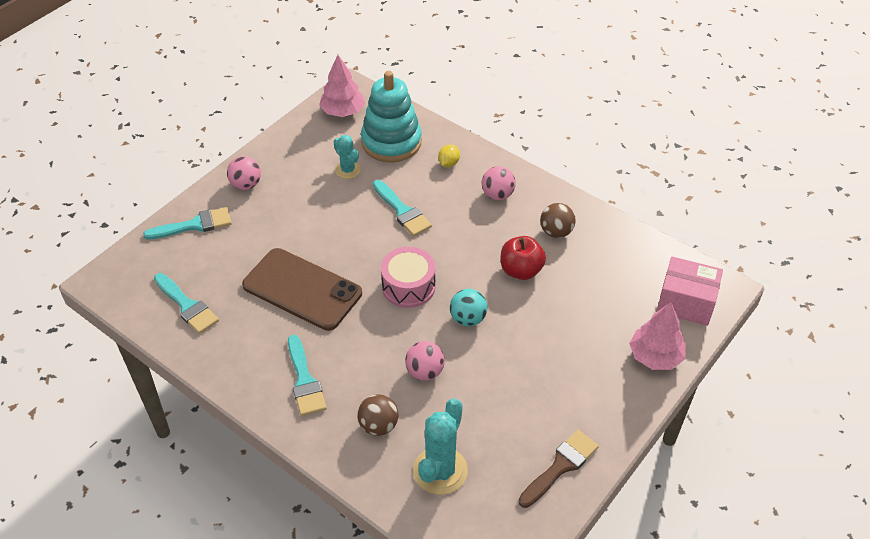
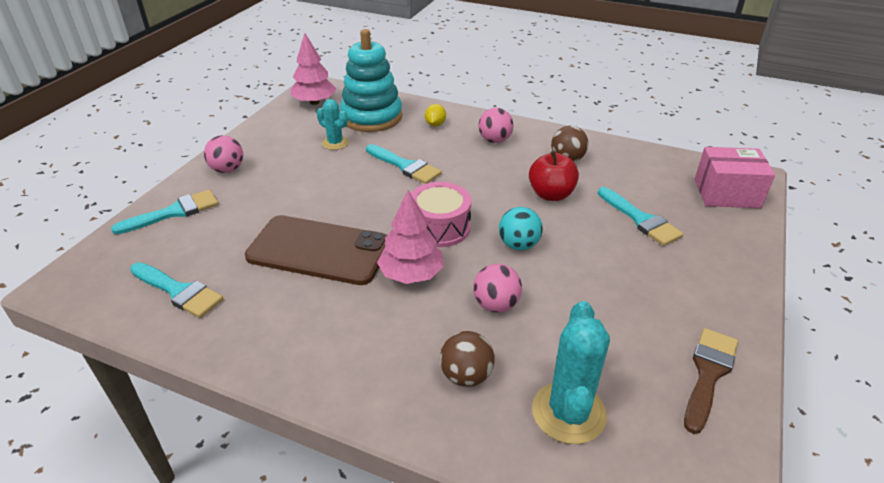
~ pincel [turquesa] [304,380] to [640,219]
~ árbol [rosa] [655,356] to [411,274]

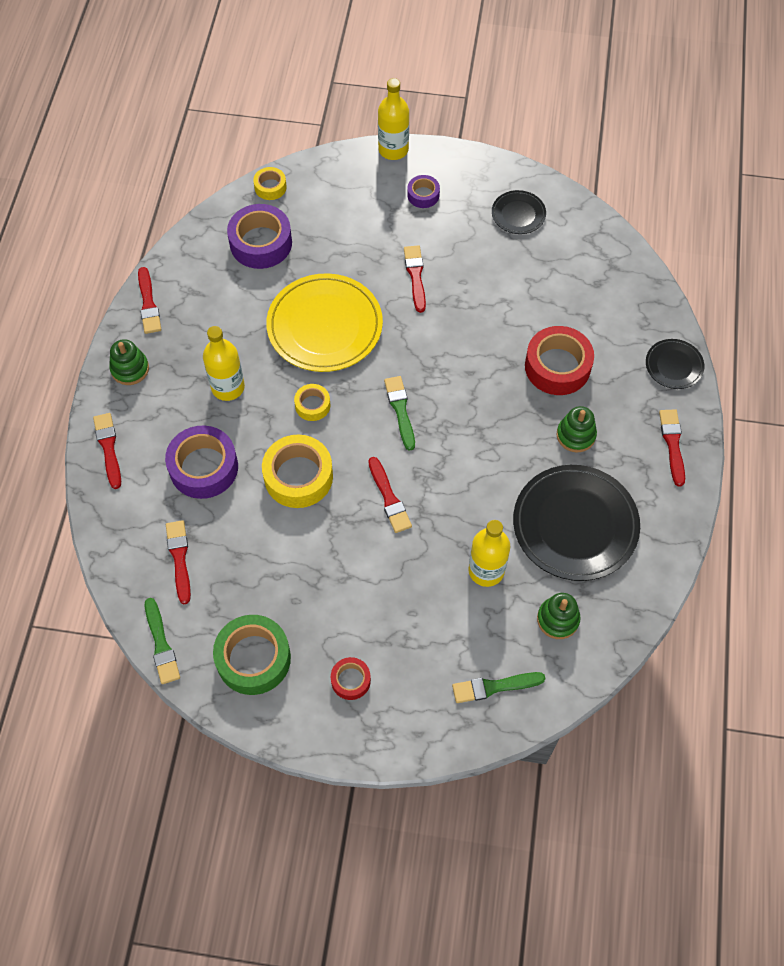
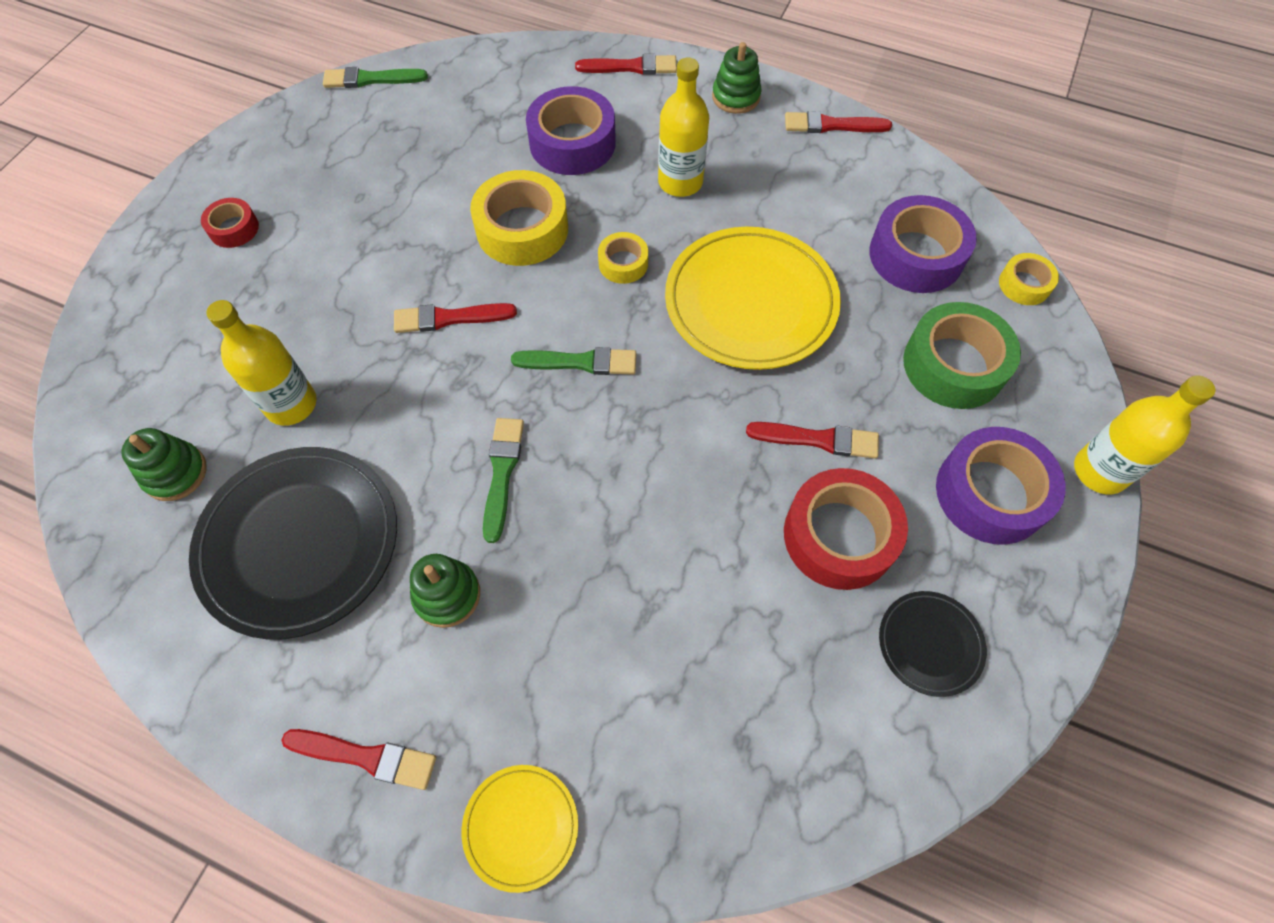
- pincel [rojo] [179,558]
~ cinta adhesiva [verde] [253,658] to [953,365]
~ cinta adhesiva [morado] [423,195] = [990,493] x1.89
~ pincel [verde] [494,687] to [502,473]
~ cinta adhesiva [rojo] [557,366] to [839,536]
~ plato [negro] [674,365] to plato [amarillo] [521,827]

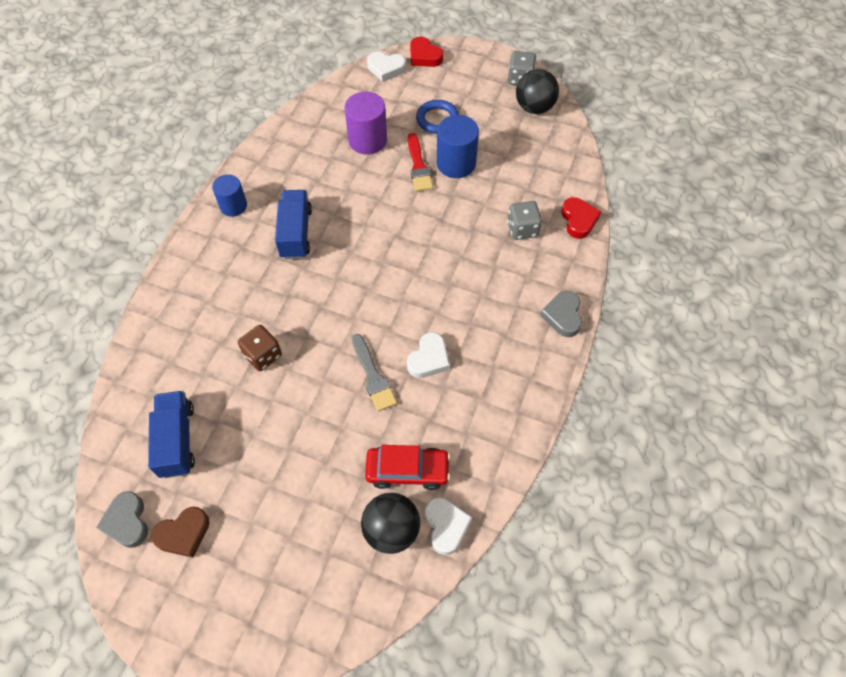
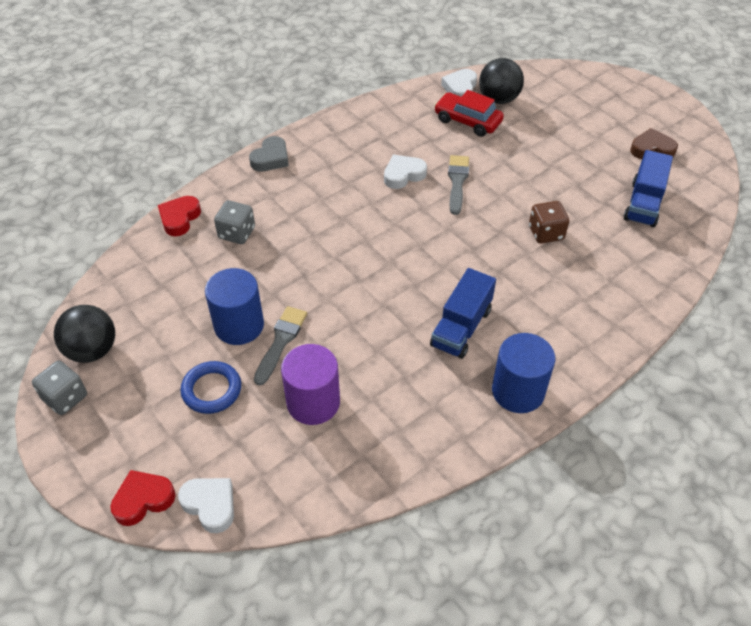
- corazón [gris] [127,522]
~ cilindro [azul] [233,206] = [518,391] x1.51
~ pincel [rojo] [418,166] to pincel [gris] [281,342]
~ corazón [rojo] [424,56] = [143,500] 105 degrees counterclockwise

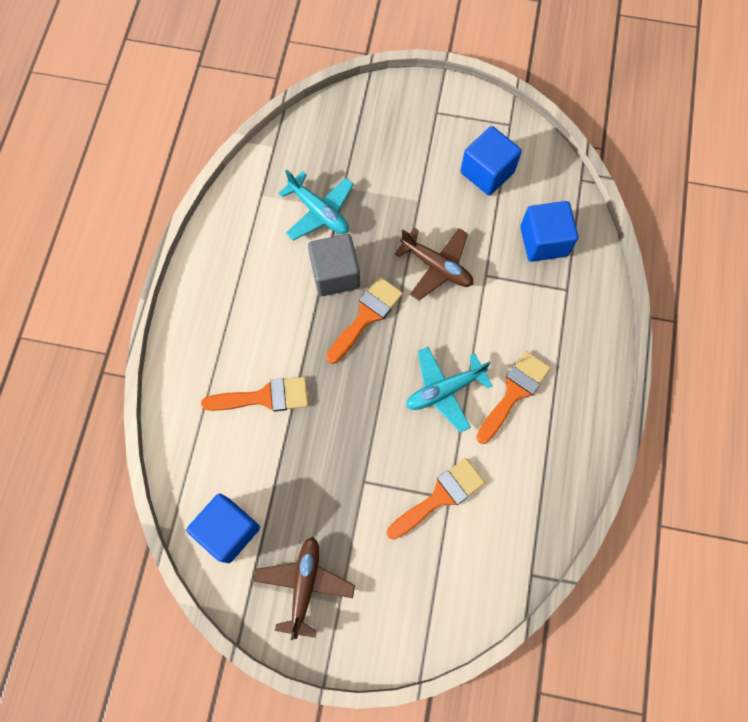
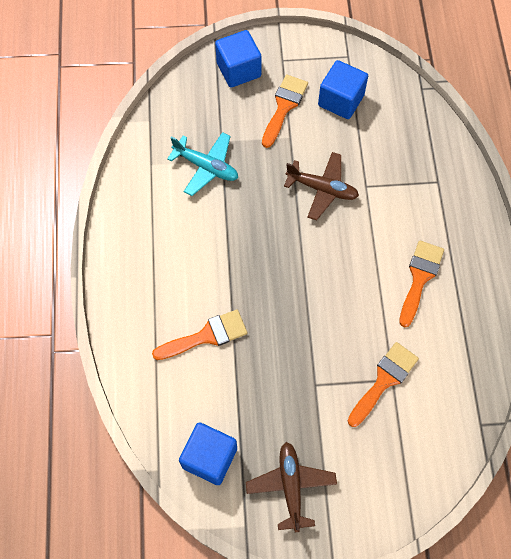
- cubo [gris] [335,274]
~ pincel [naranja] [366,316] to [284,107]
- avión [turquesa] [444,390]
~ cubo [azul] [543,241] to [238,70]

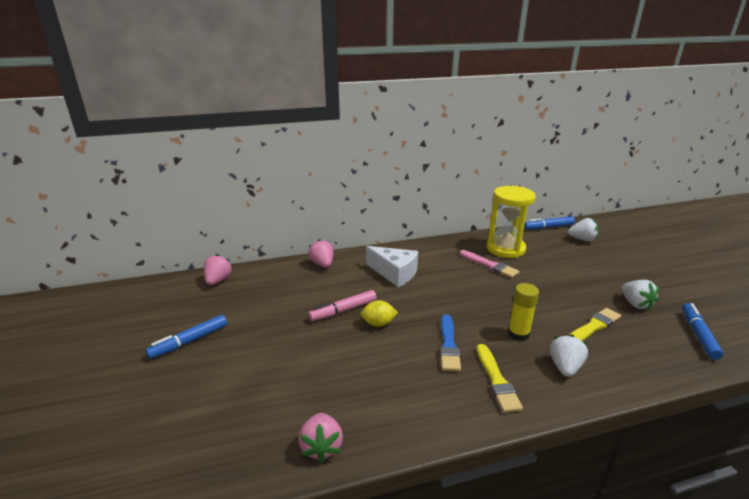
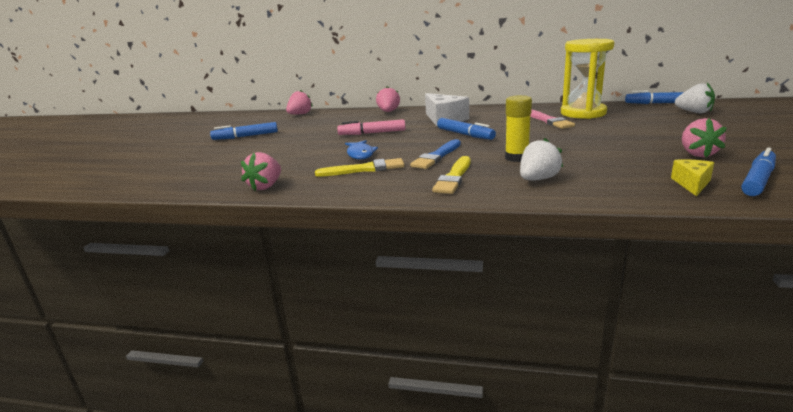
- limón [amarillo] [378,323]
~ pincel [amarillo] [593,326] to [364,169]
~ fresa [blanco] [635,304] to fresa [rosa] [697,154]
+ pez [azul] [360,154]
+ rotulador [azul] [465,134]
+ queso [amarillo] [692,184]

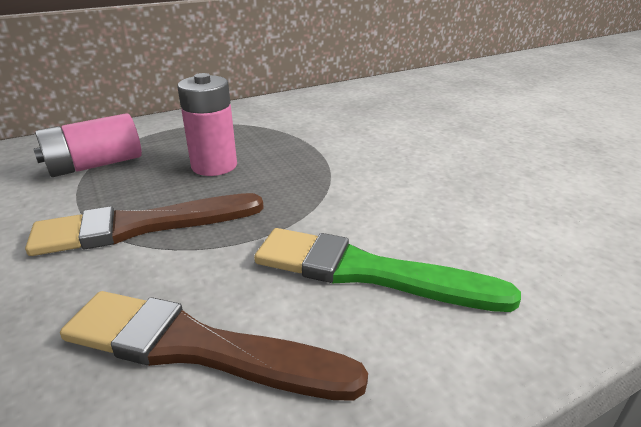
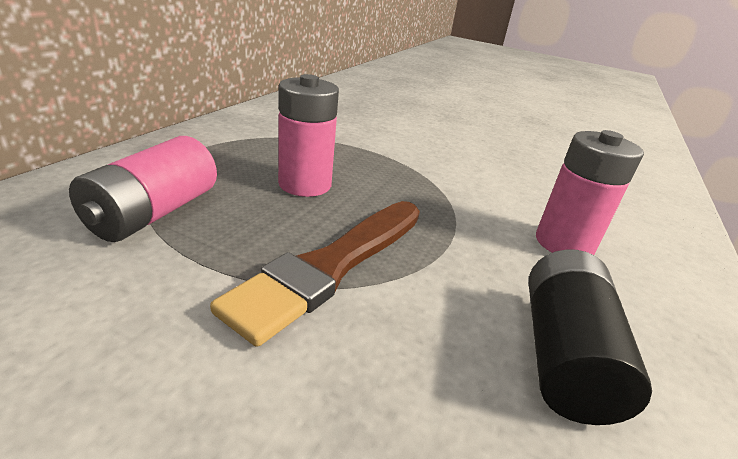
~ pincel [marrón] [198,348] to pila [negro] [563,355]
~ pincel [verde] [368,272] to pila [rosa] [564,243]

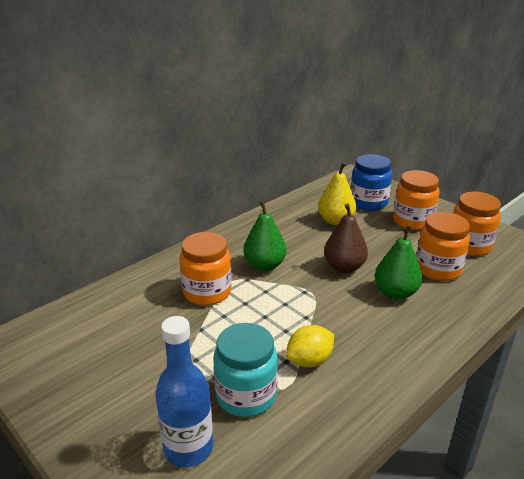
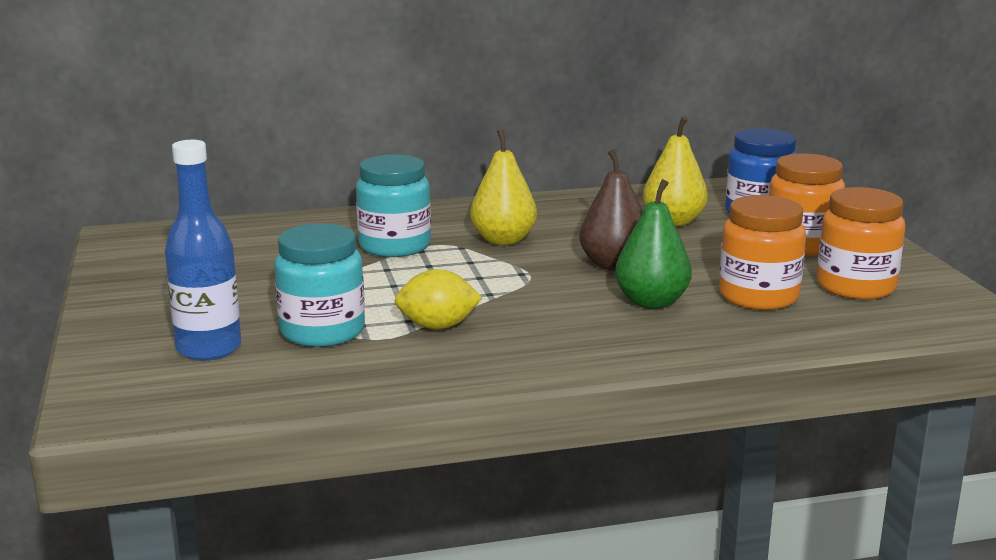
~ tarro [naranja] [207,292] to tarro [turquesa] [394,246]
~ pera [verde] [264,265] to pera [amarillo] [503,240]

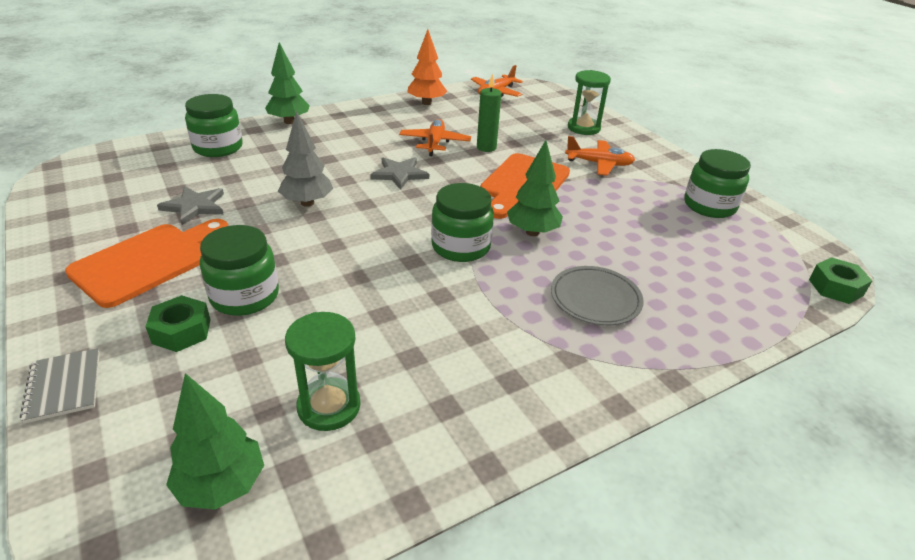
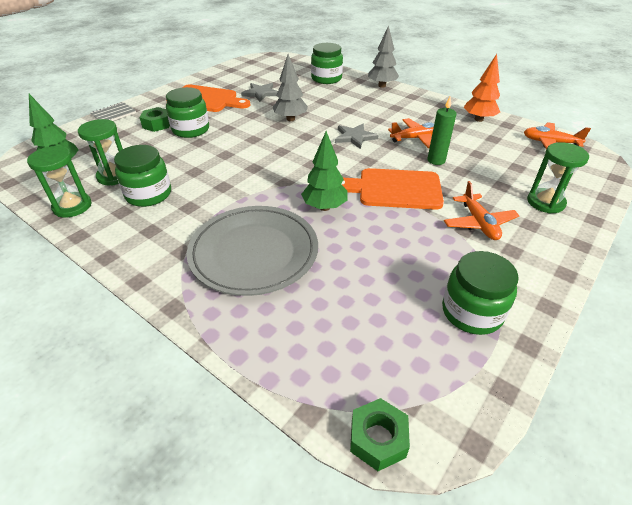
~ árbol [verde] [289,121] to árbol [gris] [382,86]
~ tarro [verde] [460,246] to [148,194]
~ plato [gris] [595,299] = [254,253] x1.73
+ reloj de arena [verde] [72,206]

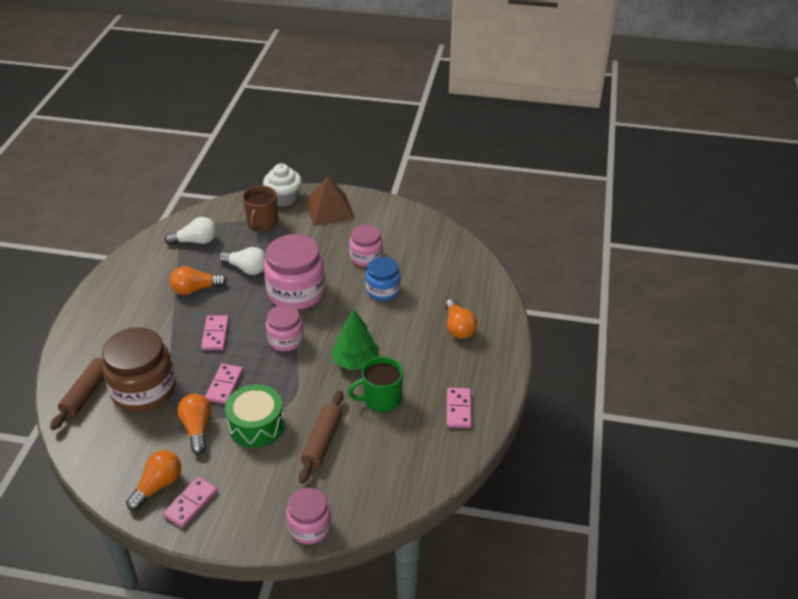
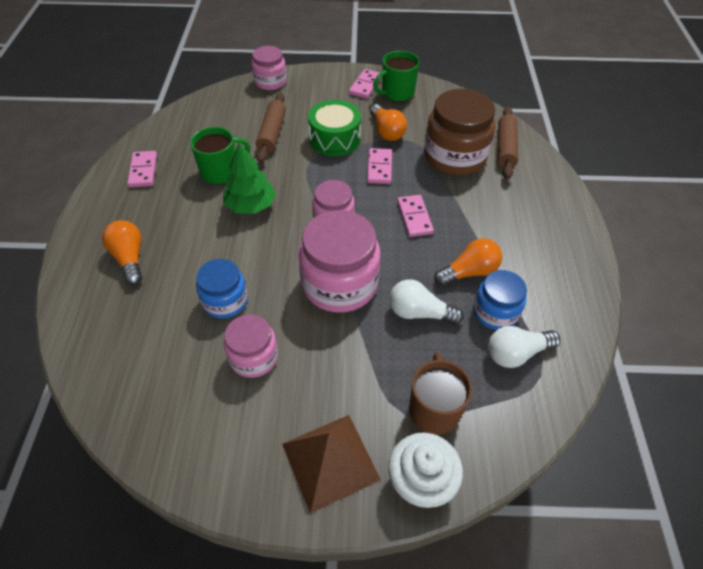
~ bombilla [naranja] [158,485] to taza [verde] [397,93]
+ tarro [azul] [495,312]

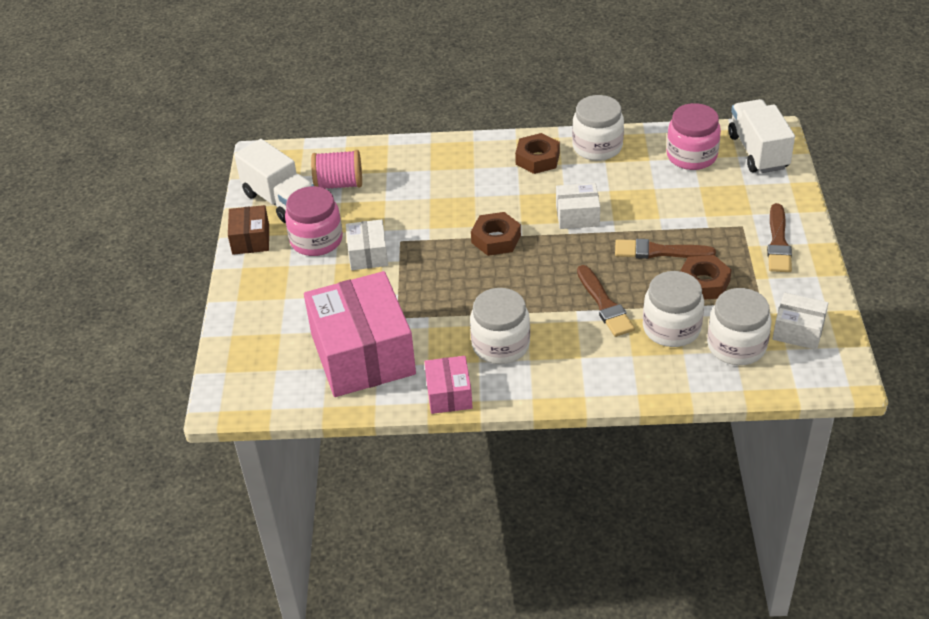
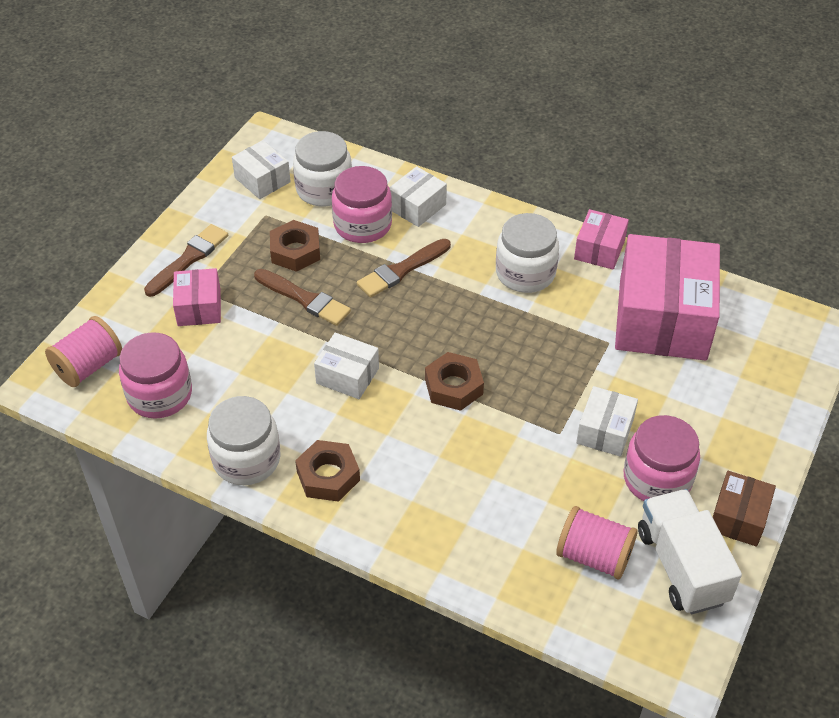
~ pincel [marrón] [604,304] = [402,270] 135 degrees counterclockwise
~ tarro [blanco] [671,328] to tarro [rosa] [362,225]
~ camión [blanco] [758,152] to carrete [rosa] [89,366]
+ caja [rosa] [199,307]
+ caja [blanco] [417,207]

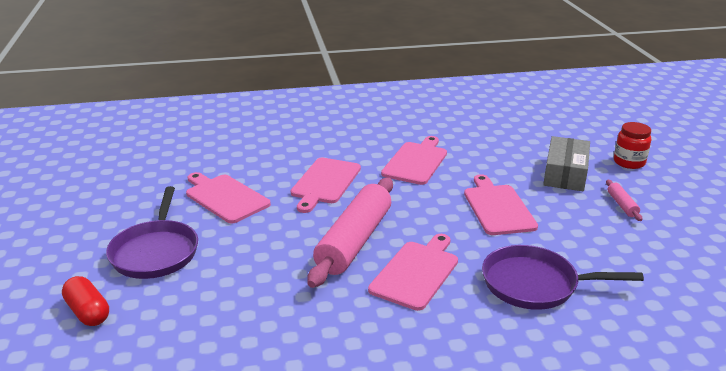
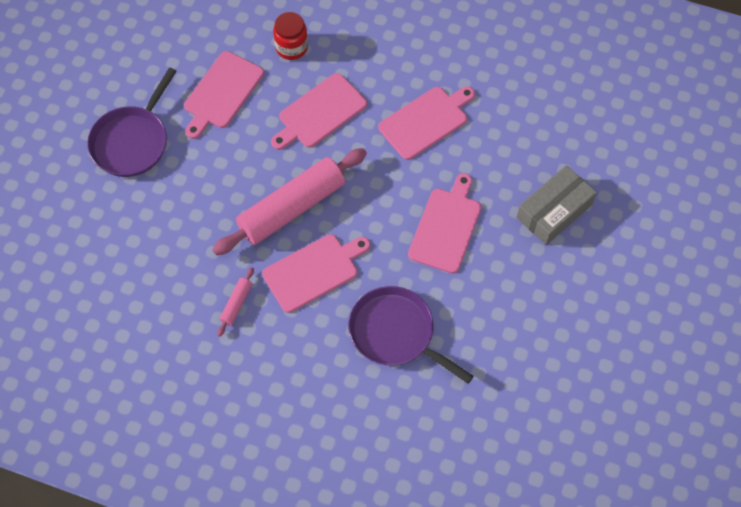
- cápsula [rojo] [88,312]
~ tabla de cortar [rosa] [225,197] = [222,93] 135 degrees counterclockwise
~ rodillo [rosa] [622,205] to [236,304]
~ tarro [rojo] [629,162] to [291,47]

